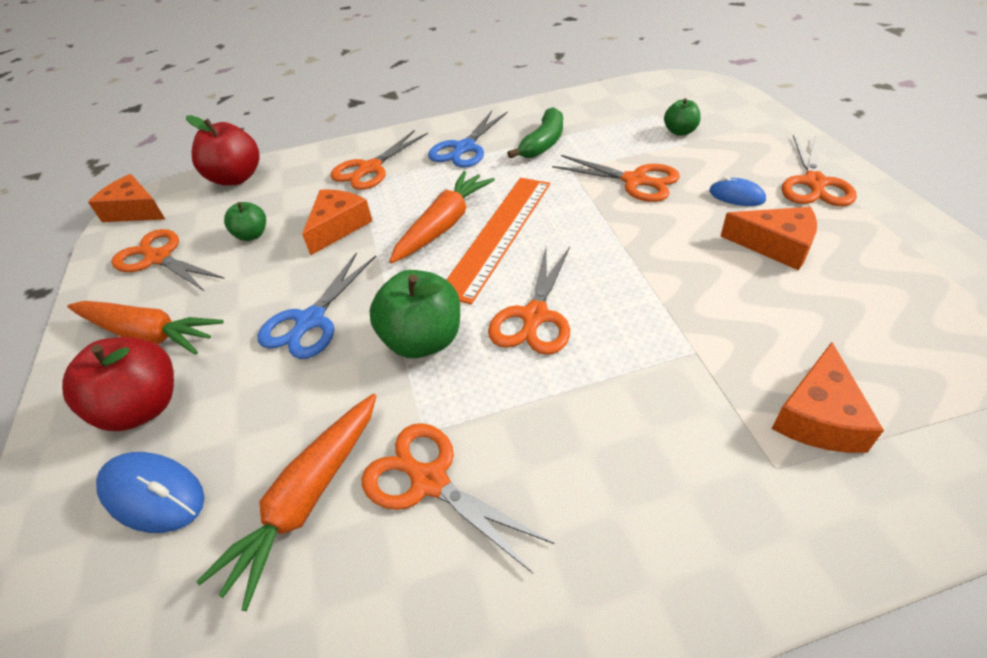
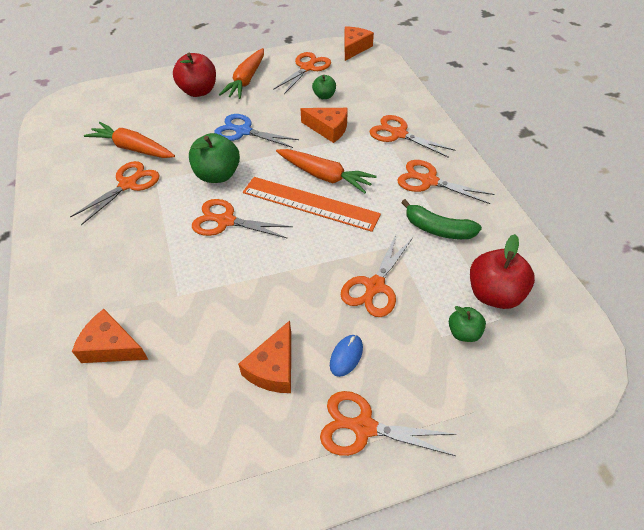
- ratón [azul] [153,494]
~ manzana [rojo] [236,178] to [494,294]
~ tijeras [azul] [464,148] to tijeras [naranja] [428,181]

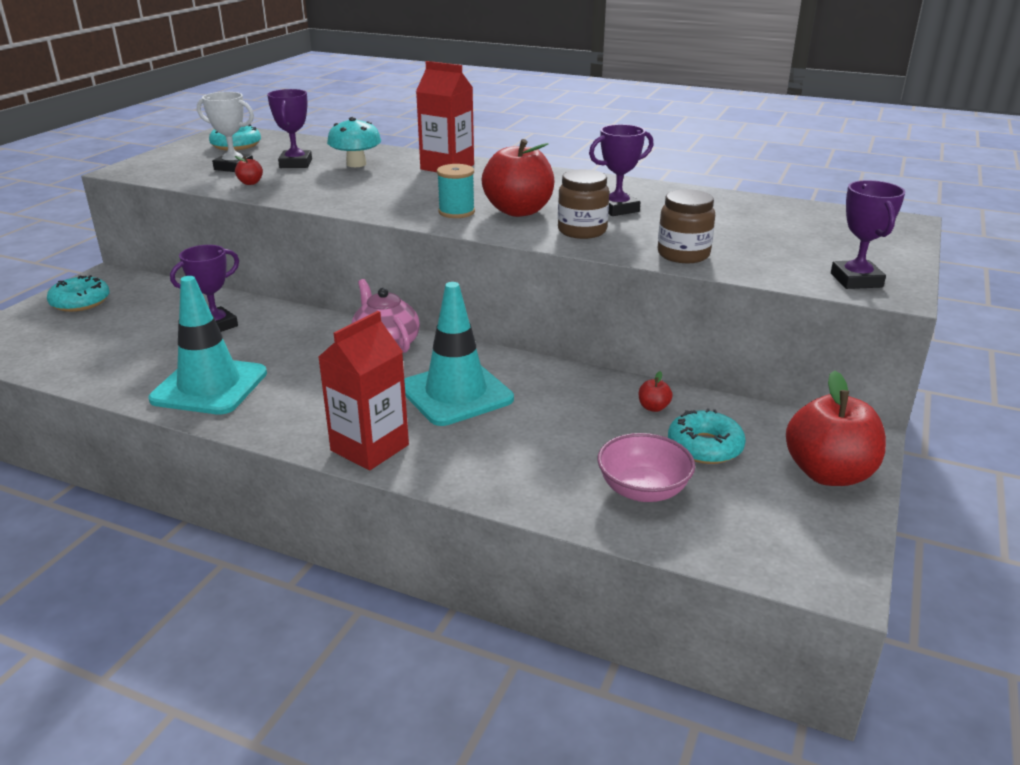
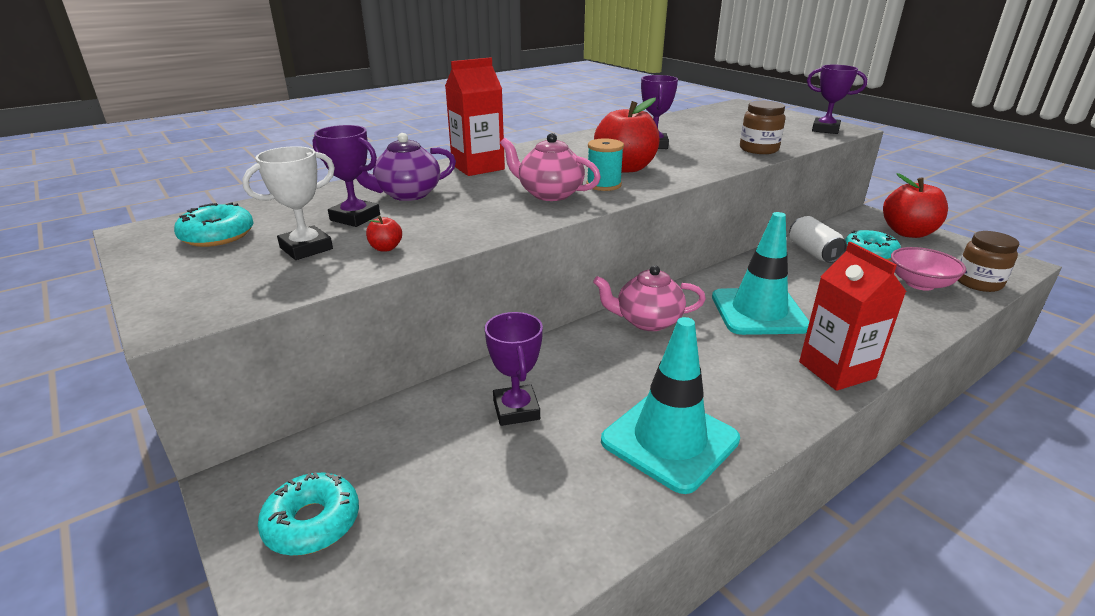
~ seta [turquesa] [356,164] to tetera [morado] [407,194]
~ tarro [marrón] [582,231] to [978,283]
~ manzana [rojo] [653,407] to lata [blanco] [813,252]
+ tetera [rosa] [549,194]

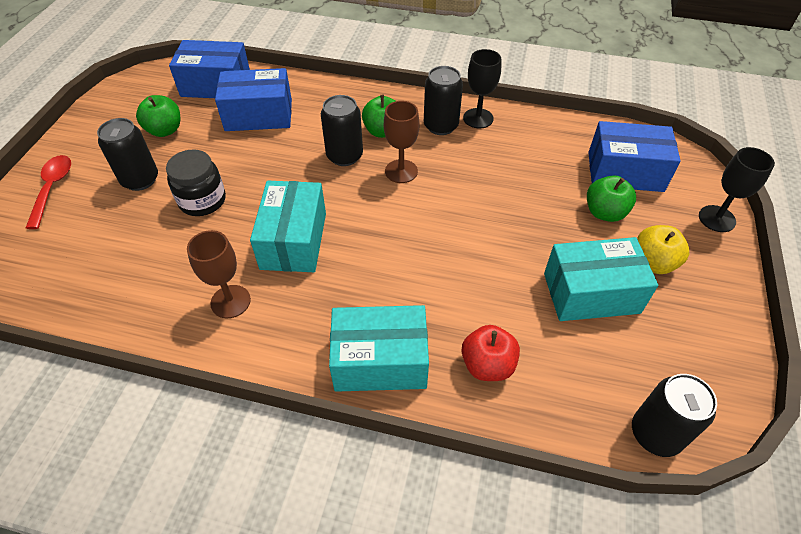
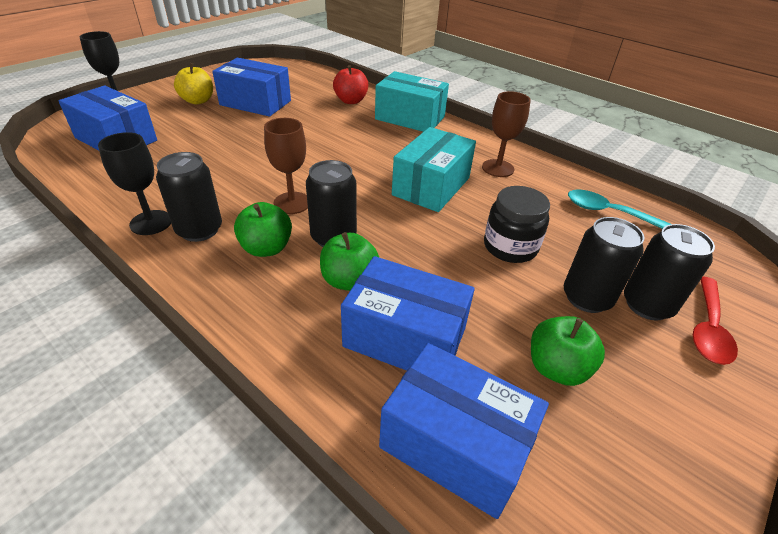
~ caja [turquesa] [591,293] to caja [azul] [255,103]
~ manzana [verde] [604,212] to [349,280]
~ lata [negro] [655,434] to [647,305]
+ cuchara [turquesa] [608,212]

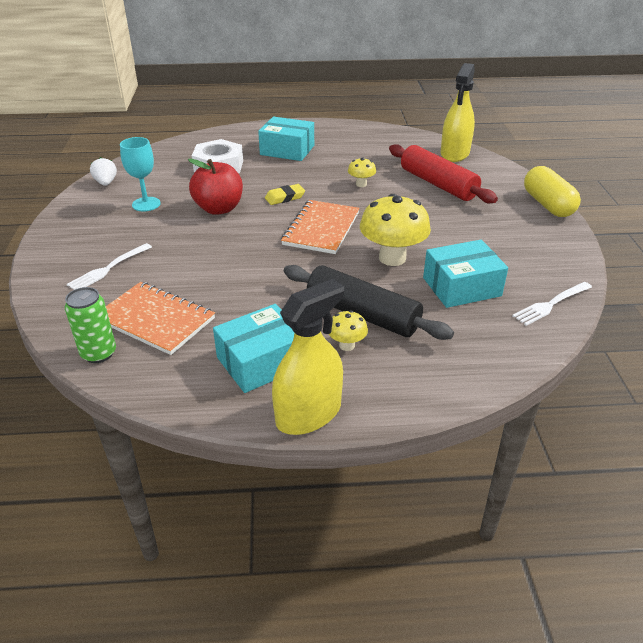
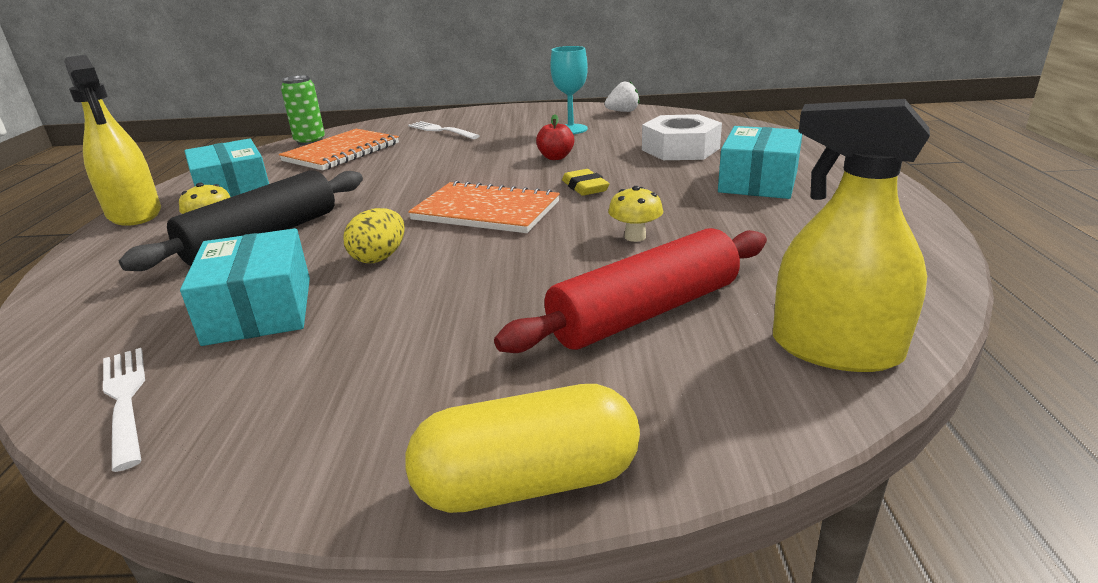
~ manzana [rojo] [219,208] = [555,157] x0.55
~ seta [amarillo] [392,258] to huevo [amarillo] [379,258]

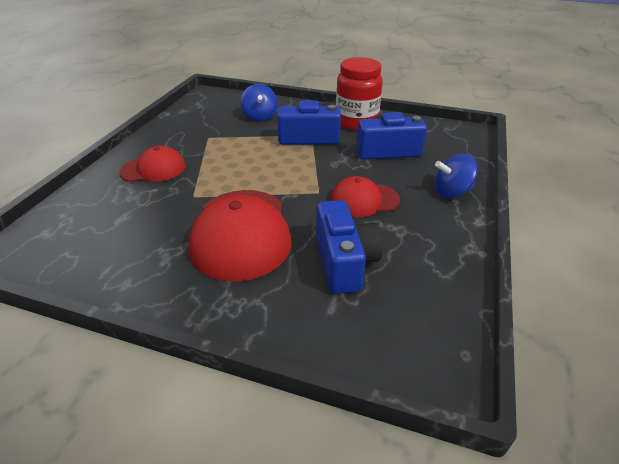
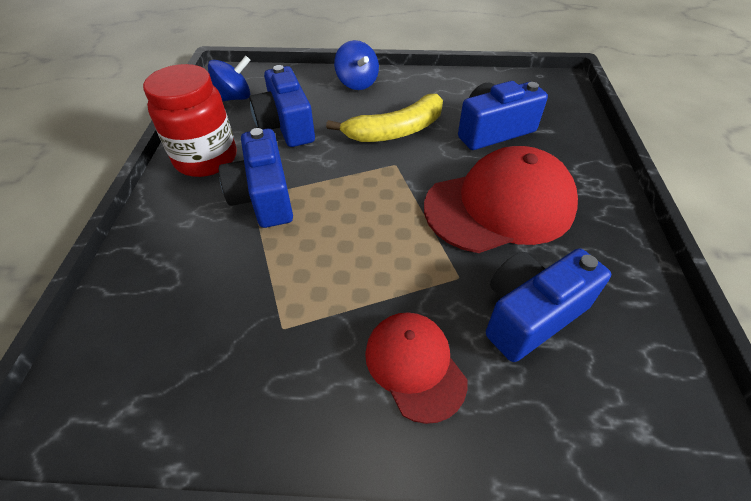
~ peonza [azul] [260,116] to [234,98]
~ gorra [rojo] [364,200] to plátano [amarillo] [395,131]
+ cámara [azul] [530,314]

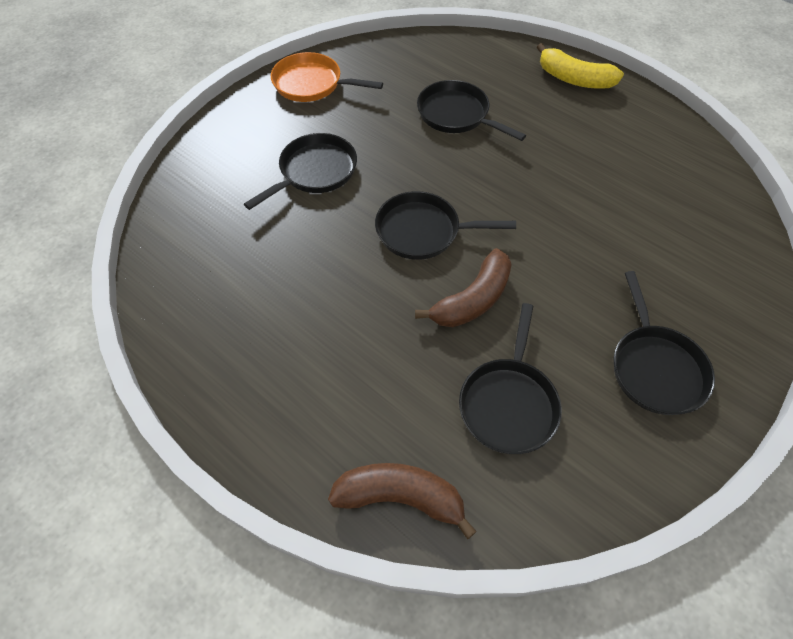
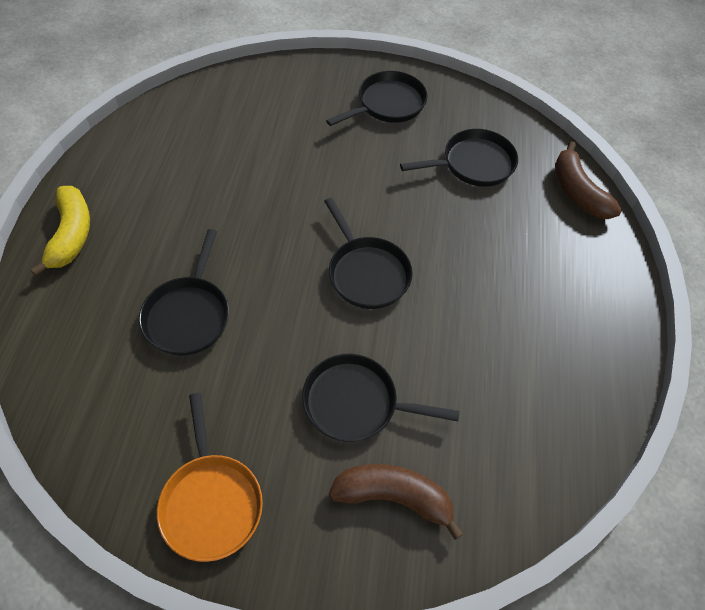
~ plátano [marrón] [472,300] to [393,497]

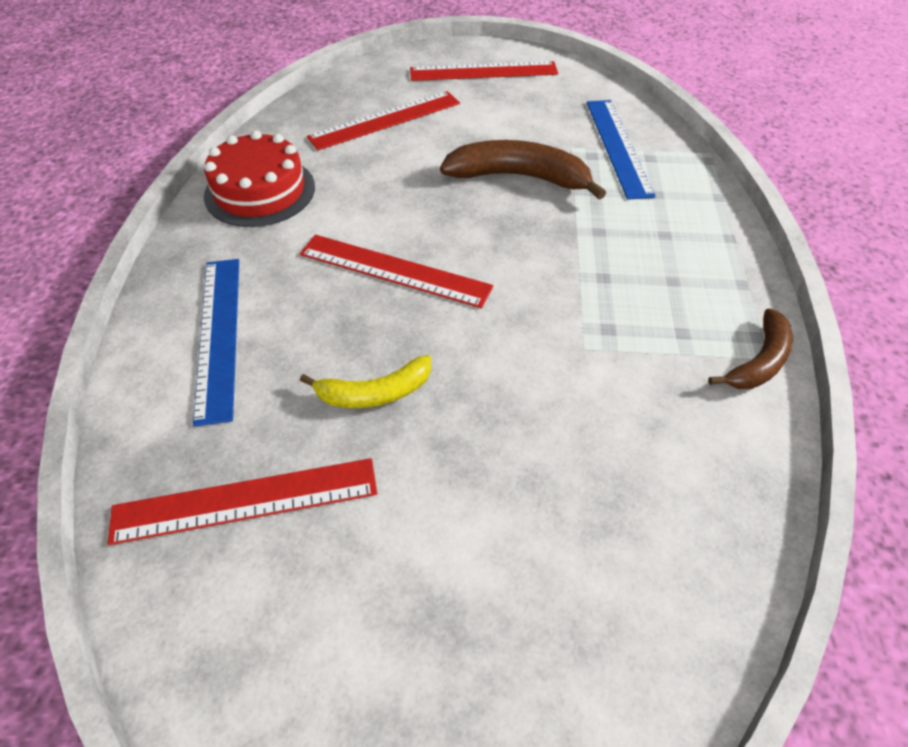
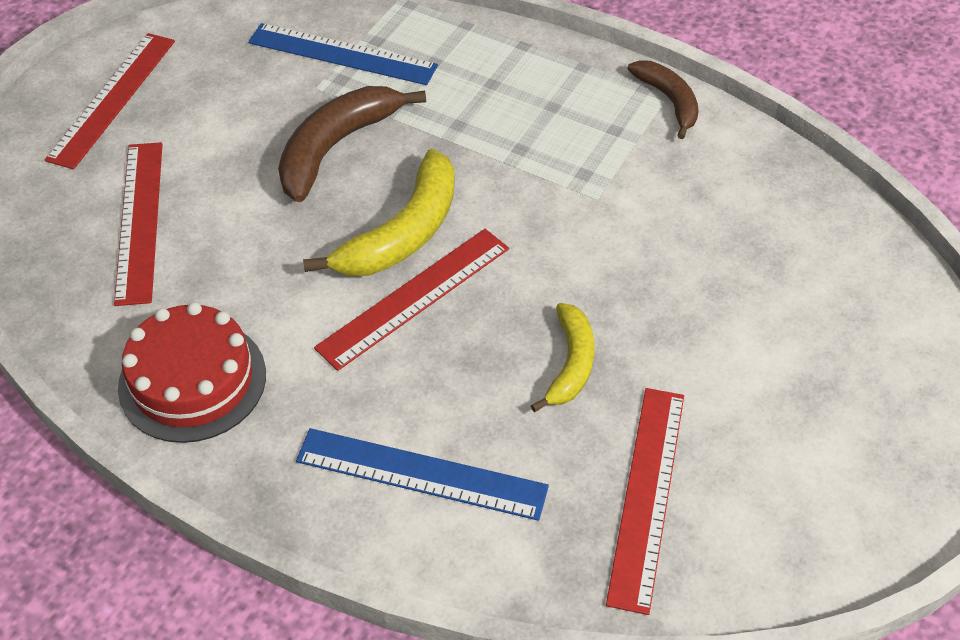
+ plátano [amarillo] [403,232]

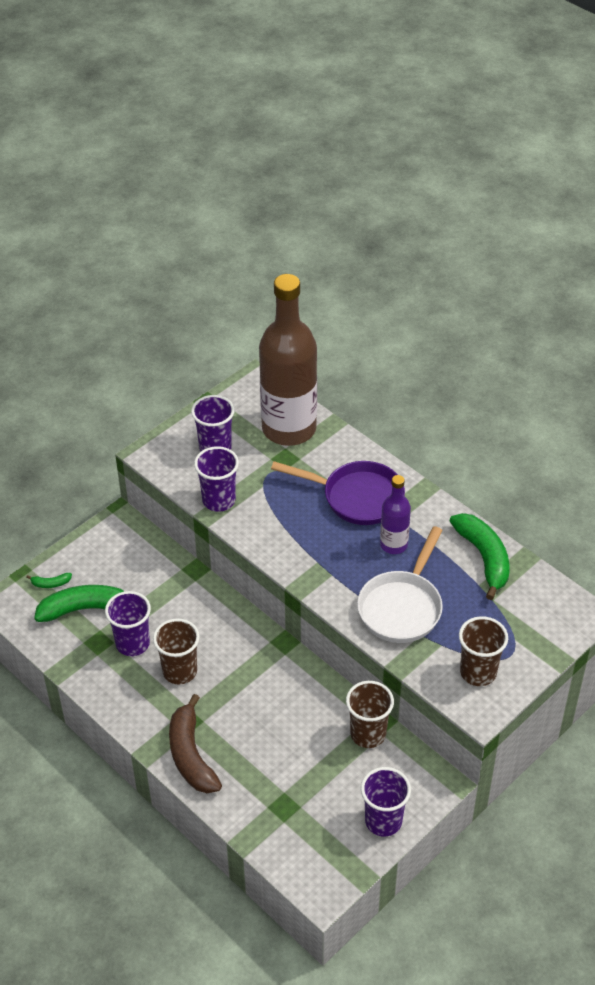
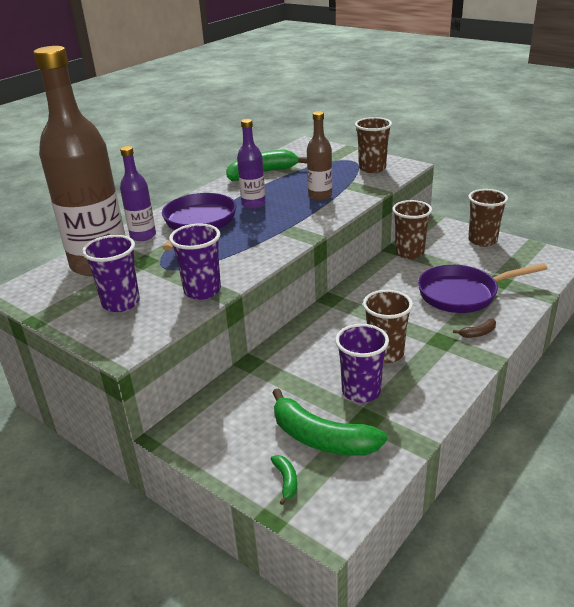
~ plátano [verde] [86,609] = [321,438] 45 degrees counterclockwise
~ plátano [marrón] [191,755] = [478,333] x0.43
~ sartén [blanco] [402,607] to botella [marrón] [320,196]
~ vaso [morado] [383,821] to vaso [marrón] [482,240]
+ botella [morado] [143,236]
+ sartén [morado] [463,294]

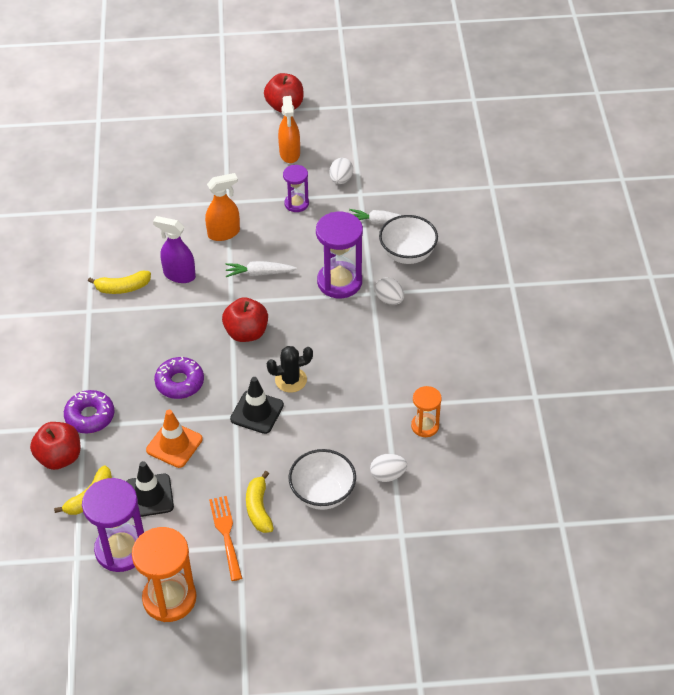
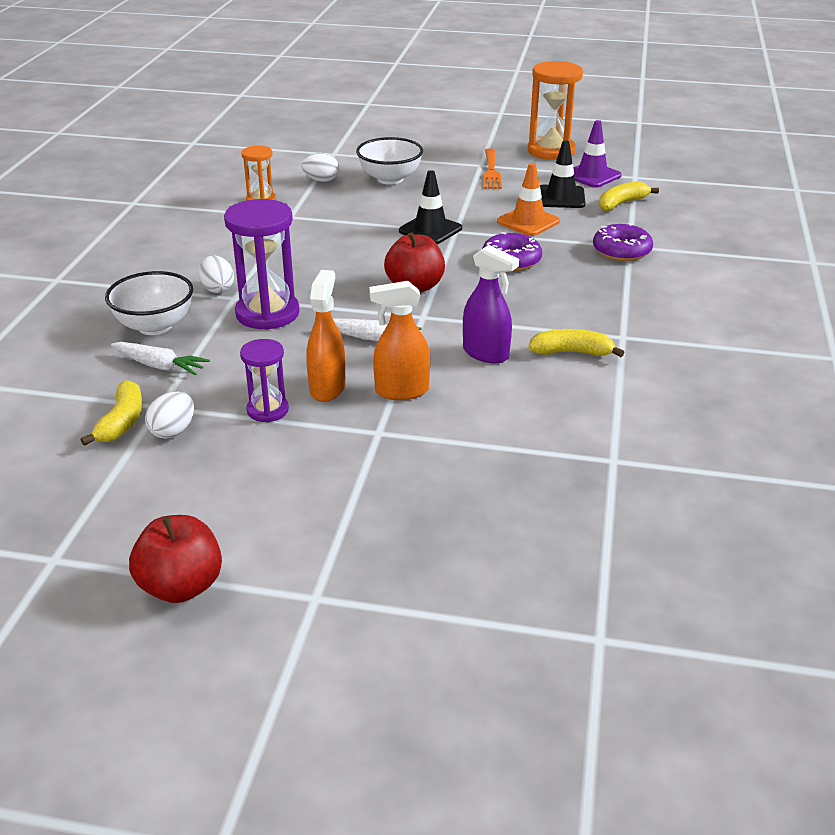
- manzana [rojo] [59,457]
~ reloj de arena [morado] [121,549] to cono de tráfico [morado] [592,175]
~ plátano [amarillo] [259,508] to [121,422]
- cactus [negro] [291,380]
~ pulverizador [naranja] [289,154] to [327,388]

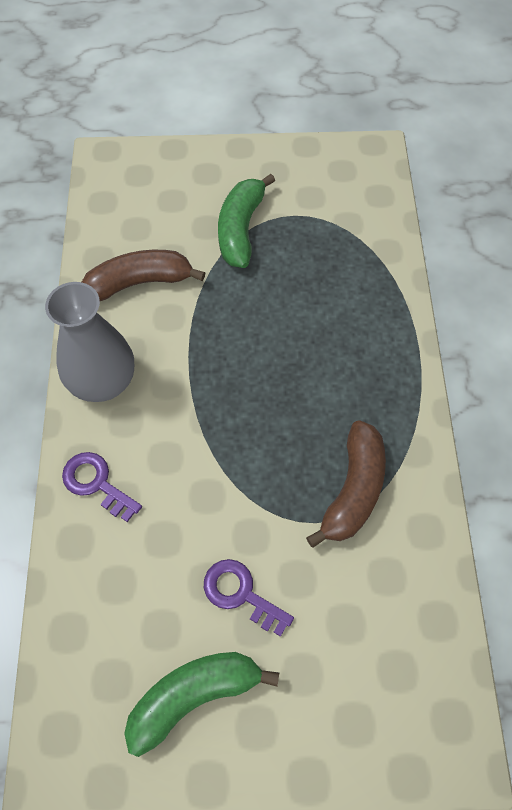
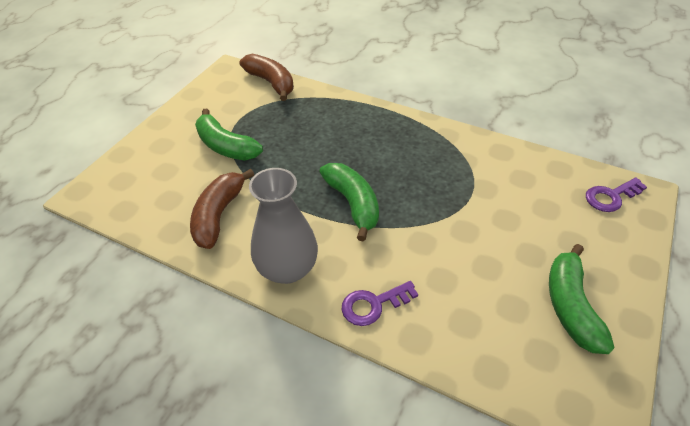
~ llave [morado] [241,594] to [611,197]
~ plátano [marrón] [353,490] to [271,83]
+ plátano [verde] [353,204]

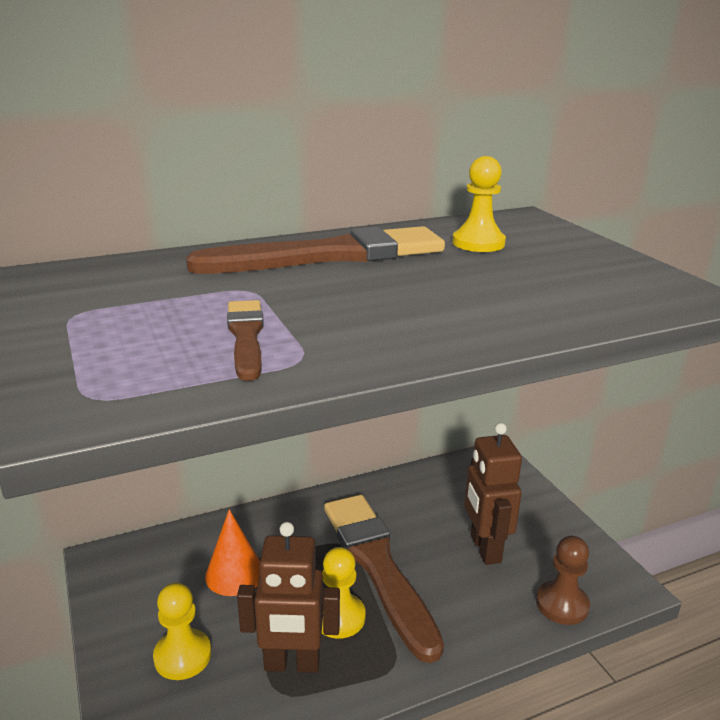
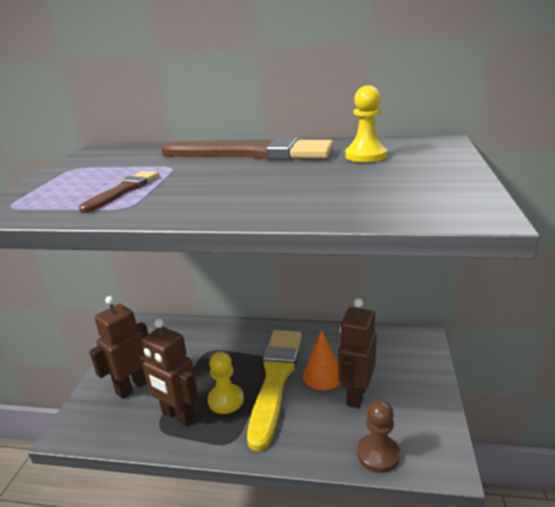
~ peón [amarillo] [182,656] to robot [marrón] [132,387]
~ cono [naranja] [234,574] to [323,375]
~ pincel [marrón] [377,566] to pincel [amarillo] [275,379]

